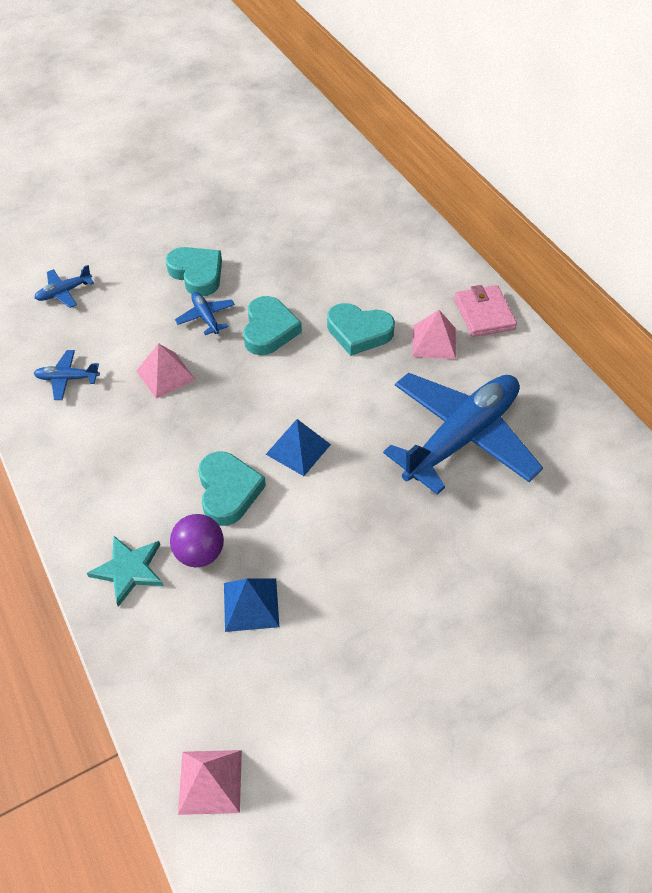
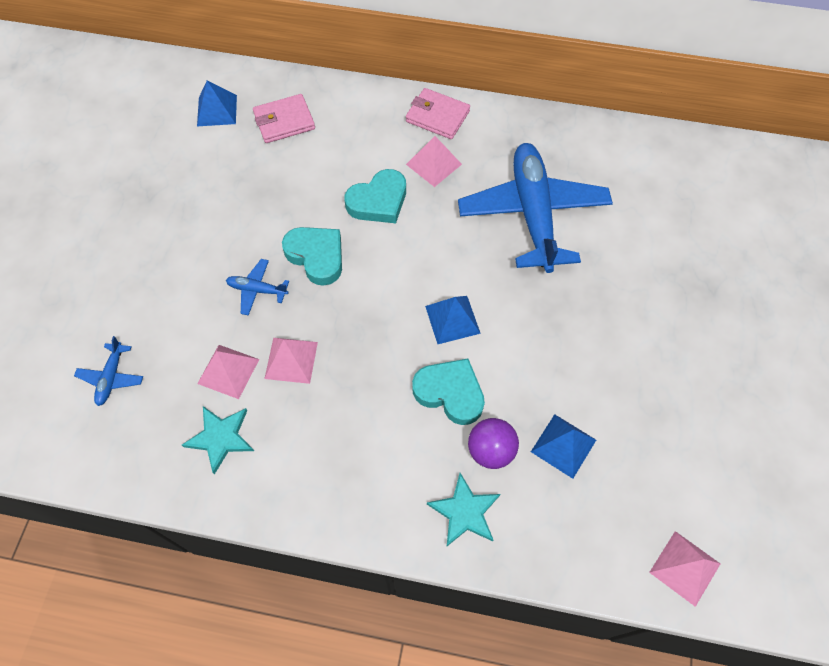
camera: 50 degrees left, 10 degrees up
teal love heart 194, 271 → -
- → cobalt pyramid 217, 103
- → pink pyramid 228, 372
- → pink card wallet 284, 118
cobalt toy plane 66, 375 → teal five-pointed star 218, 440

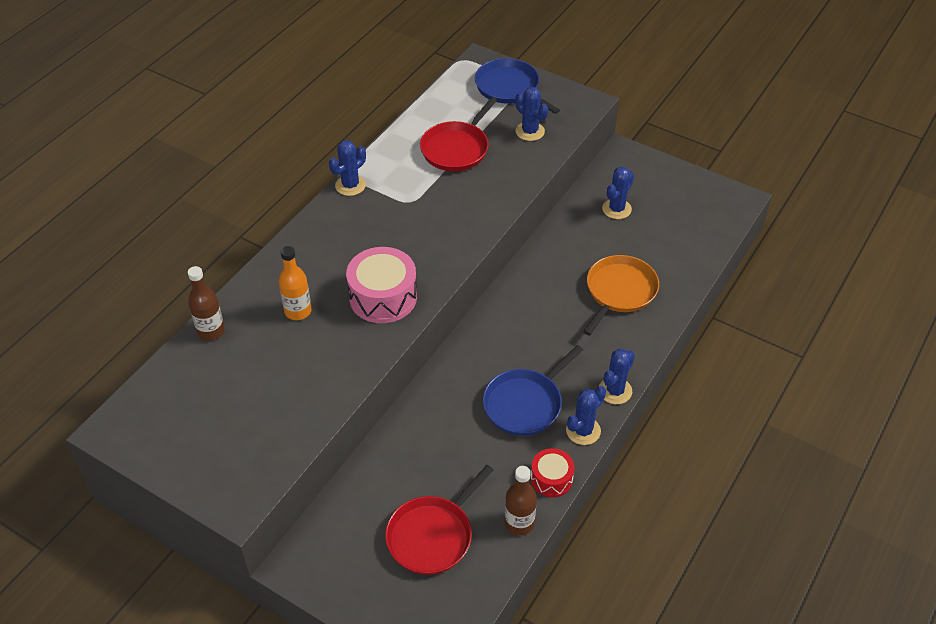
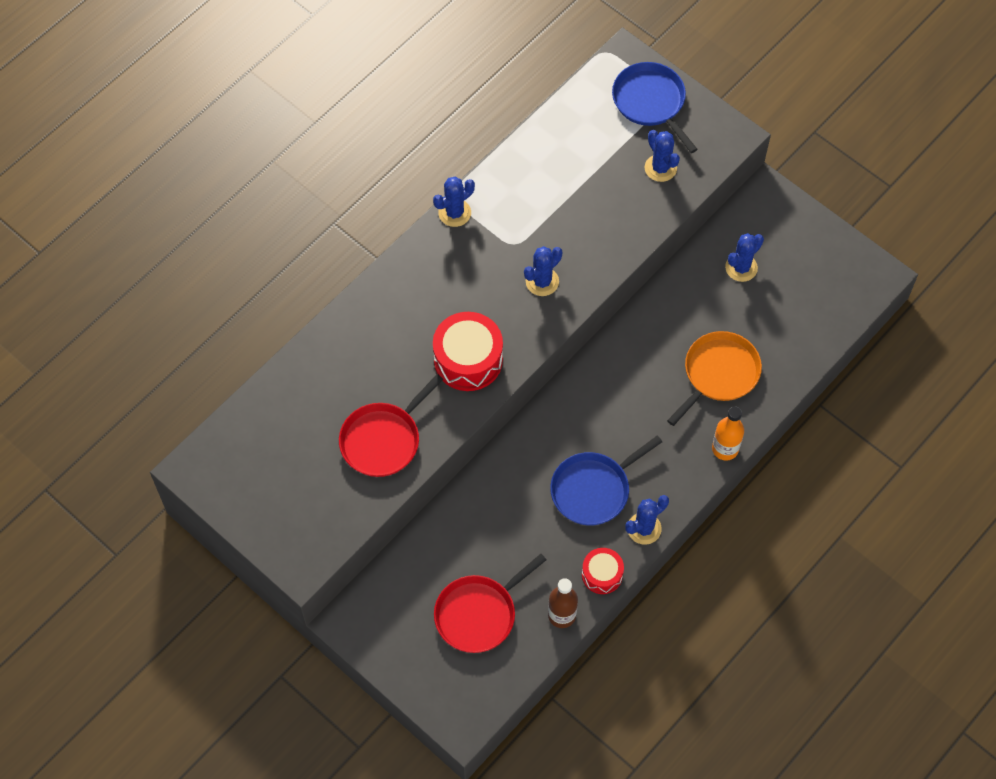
camera: 10 degrees right, 15 degrees up
brown drink bottle 206, 303 → -
orange drink bottle 295, 283 → orange drink bottle 728, 433, relocated
red pan 458, 134 → red pan 391, 425, relocated
cobalt prickly plant 617, 376 → cobalt prickly plant 543, 271, relocated
pink drum 381, 285 → red drum 468, 351

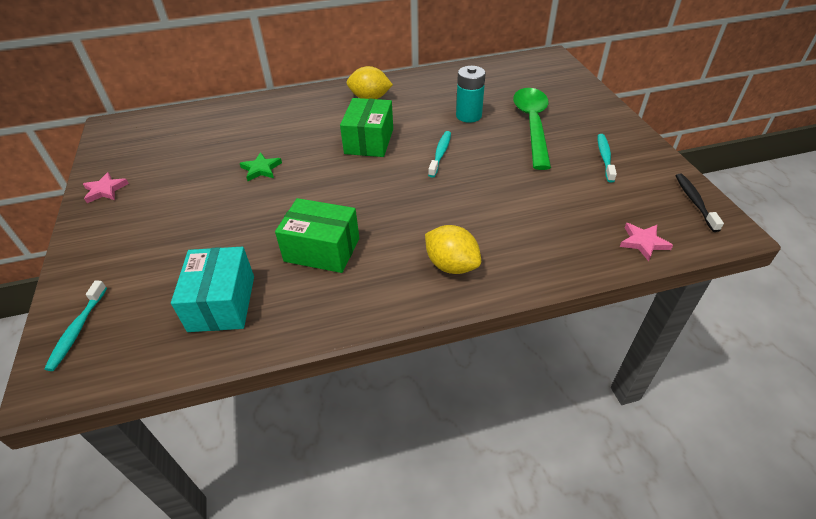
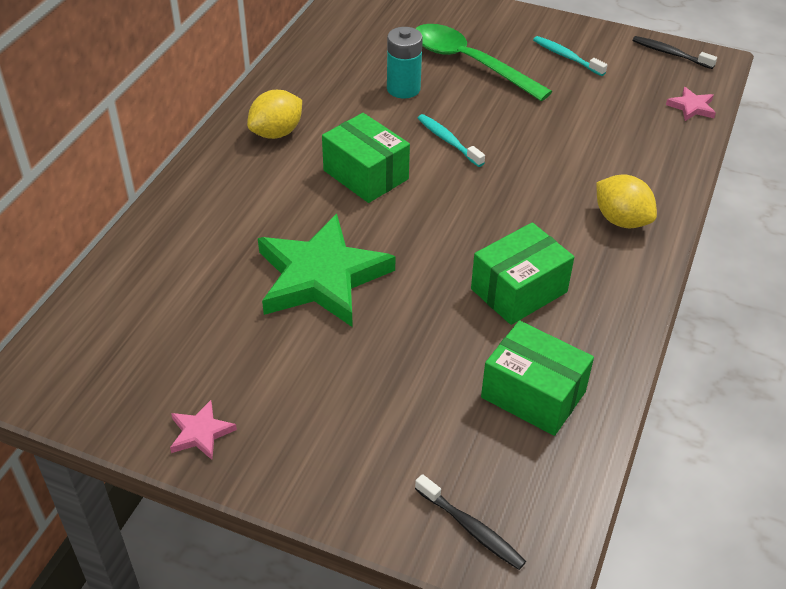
camera: 55 degrees left, 0 degrees up
teal tooth brush 75, 325 → ebony tooth brush 470, 522
teal package 212, 289 → emerald package 537, 378
yellow citrus fruit 453, 249 → yellow citrus fruit 626, 201, 60 degrees clockwise
emerald five-pointed star 261, 166 → emerald five-pointed star 327, 270, x2.40

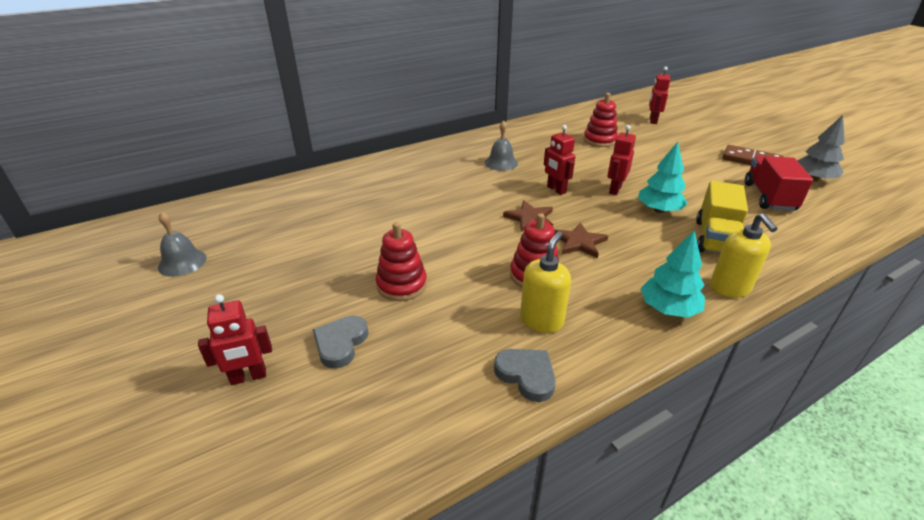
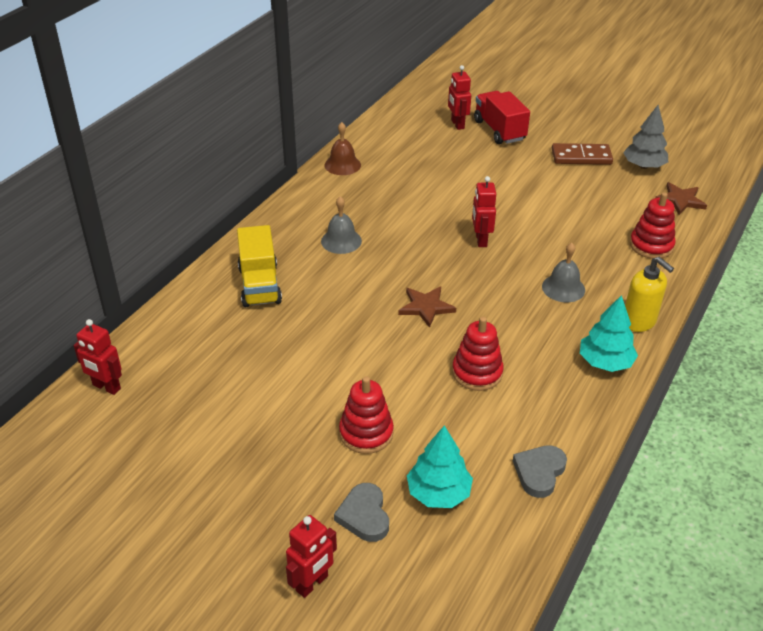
camera: 30 degrees left, 5 degrees up
yellow soap dispenser 545, 282 → -
- → brown school bell 343, 148
ash-grey school bell 182, 244 → ash-grey school bell 563, 272, relocated
red toy robot 559, 160 → red toy robot 98, 357, relocated
brown five-pointed star 581, 240 → brown five-pointed star 681, 198, relocated
red stacking rings 601, 120 → red stacking rings 653, 225, relocated
teal toy tree 663, 177 → teal toy tree 440, 466, relocated
yellow truck 722, 217 → yellow truck 259, 266, relocated
red truck 779, 183 → red truck 502, 117, relocated
ash-grey love heart 525, 375 → ash-grey love heart 540, 471, 75 degrees counterclockwise

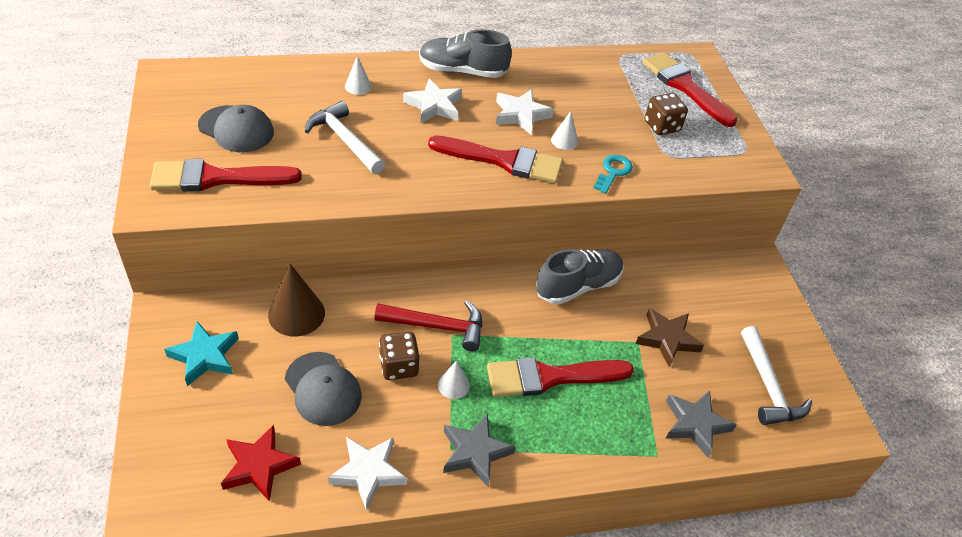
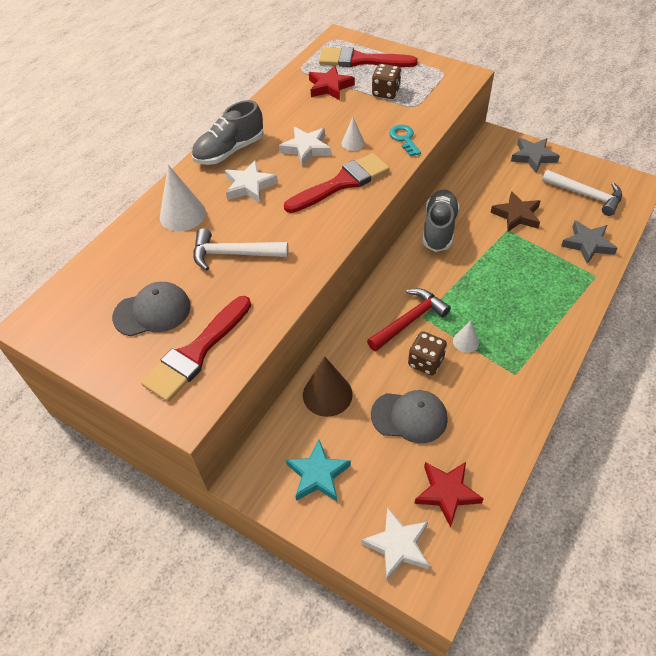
camera: 40 degrees left, 5 degrees up
red paint brush 560, 377 → -
- → red five-pointed star 332, 83
pure white five-pointed star 367, 474 → pure white five-pointed star 395, 544, relocated
ash-grey five-pointed star 479, 450 → ash-grey five-pointed star 535, 155, relocated
pure white solid cone 358, 75 → pure white solid cone 183, 198, x1.84

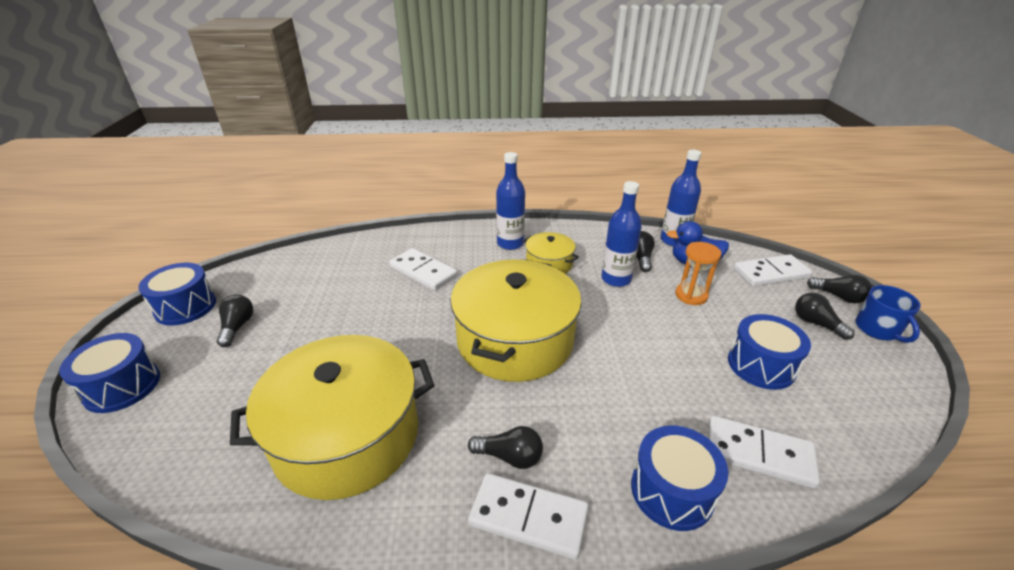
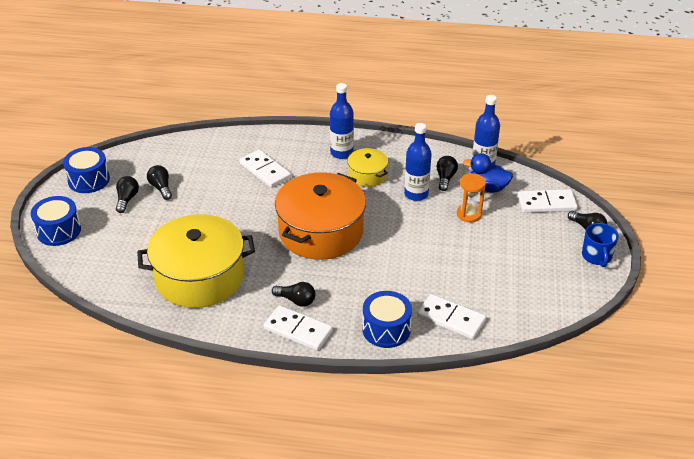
camera: 10 degrees right, 5 degrees up
cobalt drum 769, 352 → -
ebony light bulb 825, 316 → ebony light bulb 159, 182, relocated
yellow pot 516, 320 → orange pot 320, 216

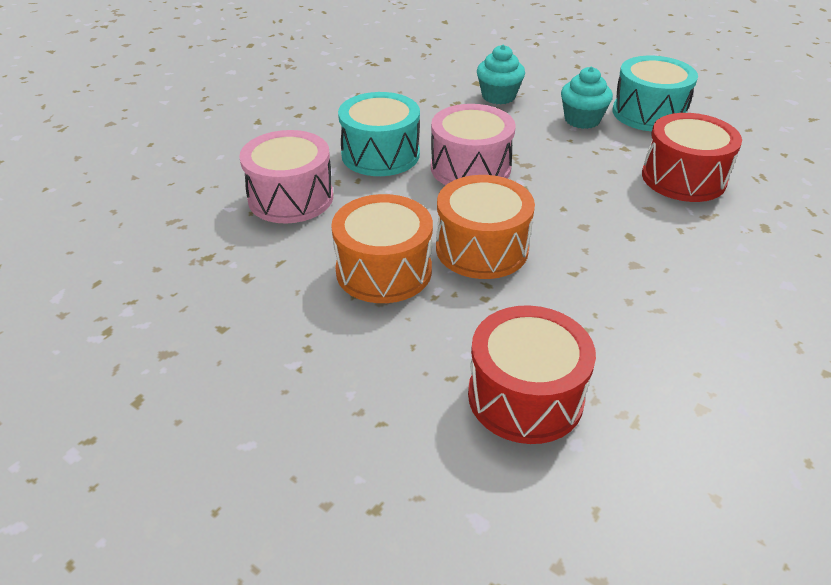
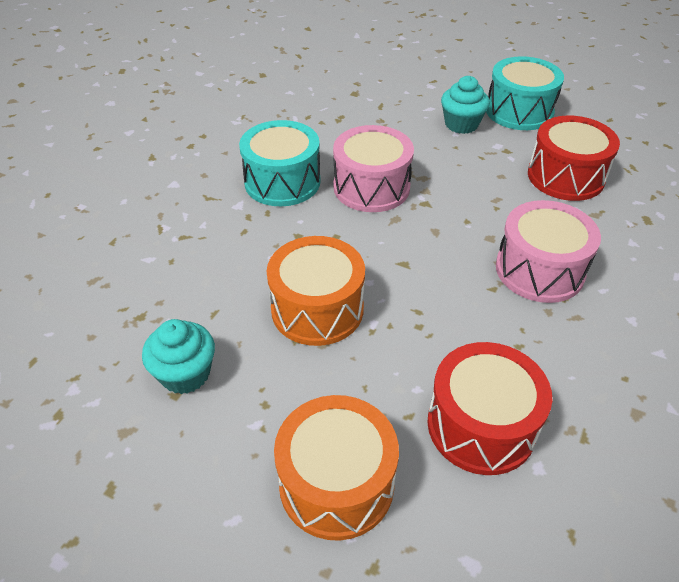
camera: 10 degrees left, 5 degrees up
pink drum 286, 176 → pink drum 548, 251, relocated
orange drum 485, 227 → orange drum 336, 468, relocated
teal cupcake 501, 74 → teal cupcake 178, 356, relocated

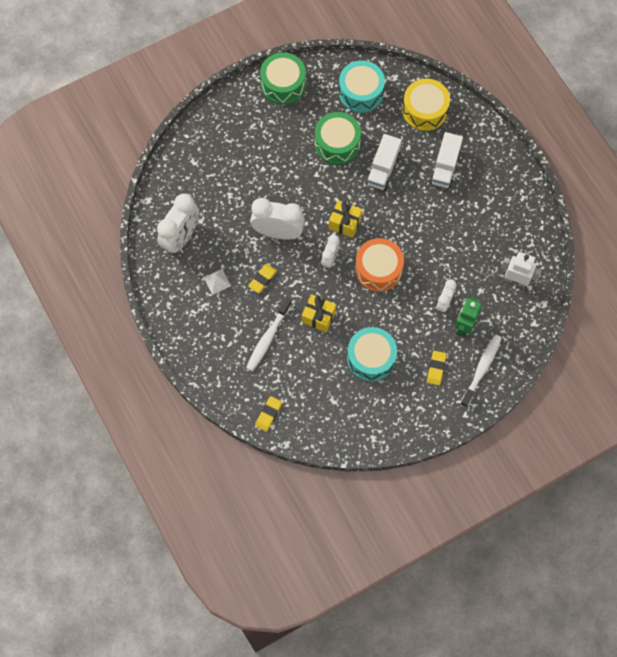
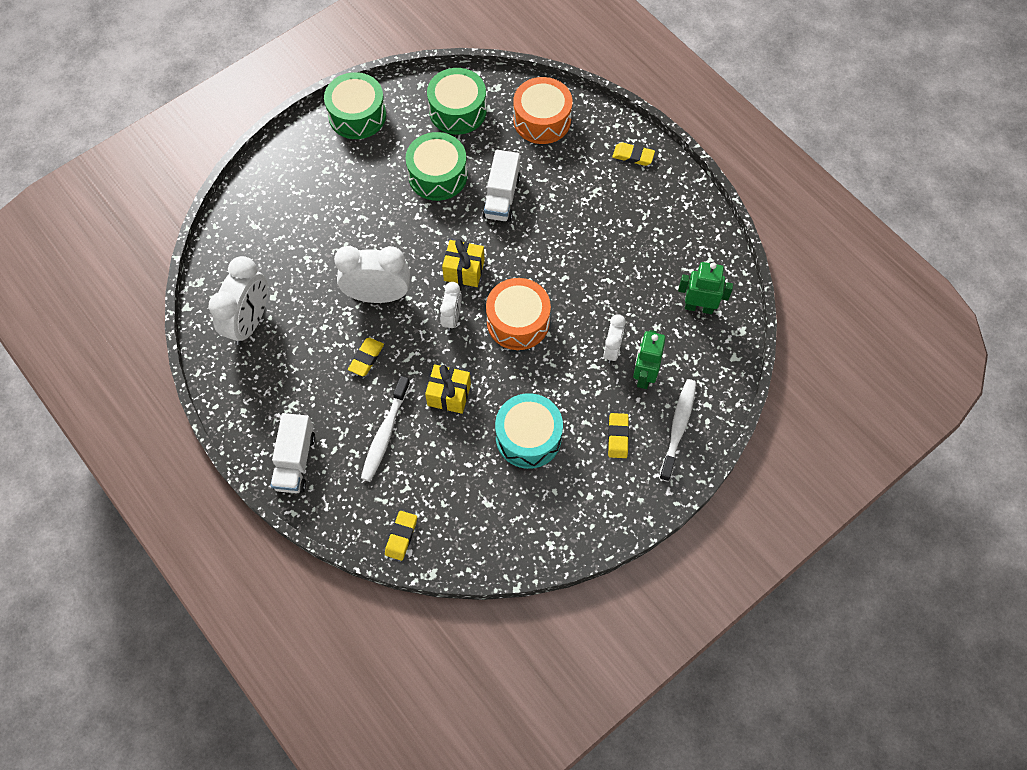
camera: 10 degrees left, 5 degrees down
pure white pyramid 217, 282 → -
- → yellow eraser 633, 154
pure white truck 446, 160 → pure white truck 292, 453, relocated
teal drum 362, 87 → emerald drum 457, 101
yellow drum 426, 105 → orange drum 543, 110
pure white toy robot 521, 270 → emerald toy robot 705, 288

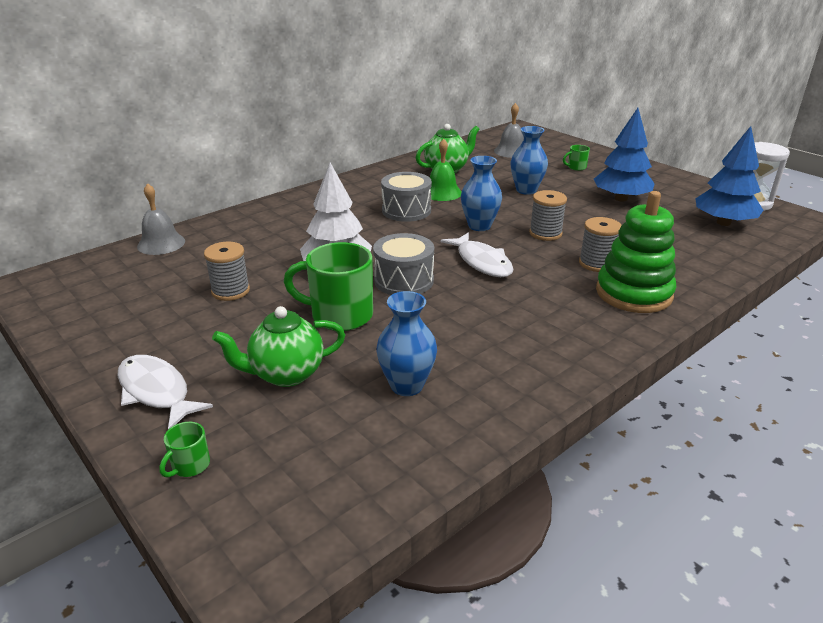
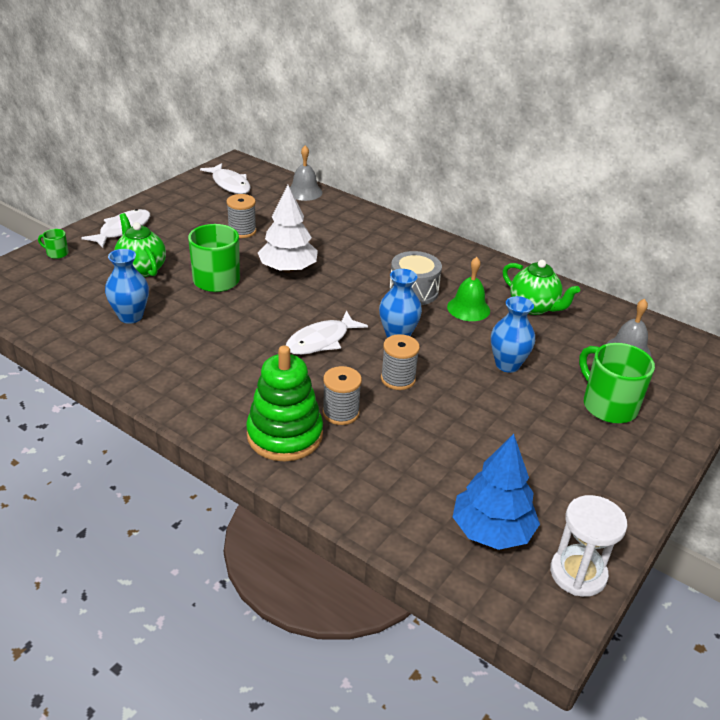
camera: 75 degrees right, 5 degrees up
ash-grey drum 403, 264 → -
cobalt toy tree 624, 155 → -
- → pure white fish 225, 178
emerald mug 576, 158 → emerald mug 617, 383, x2.19

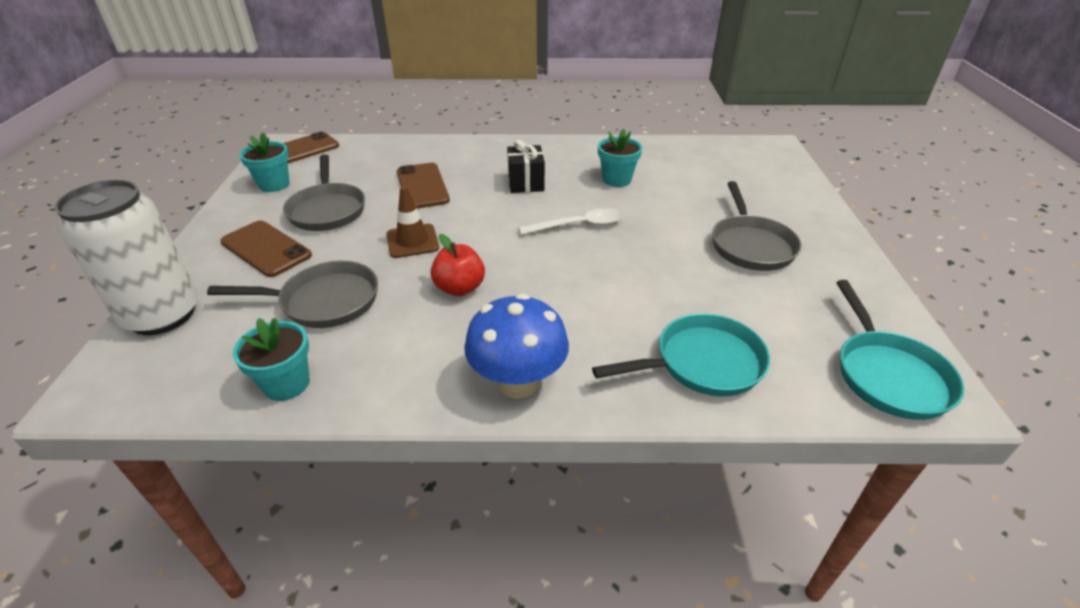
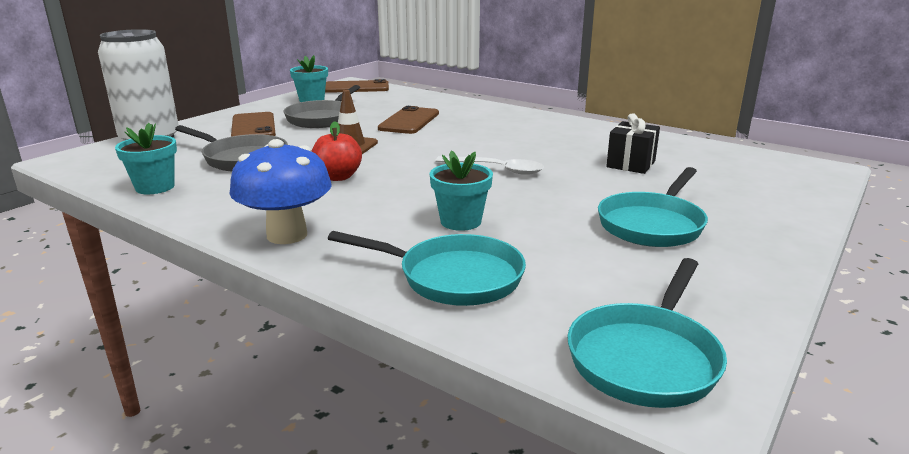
camera: 35 degrees right, 15 degrees down
ebony present 526, 166 → ebony present 633, 143, relocated
teal plant pot 620, 158 → teal plant pot 461, 191, relocated
ash-grey pan 757, 226 → teal pan 653, 207

